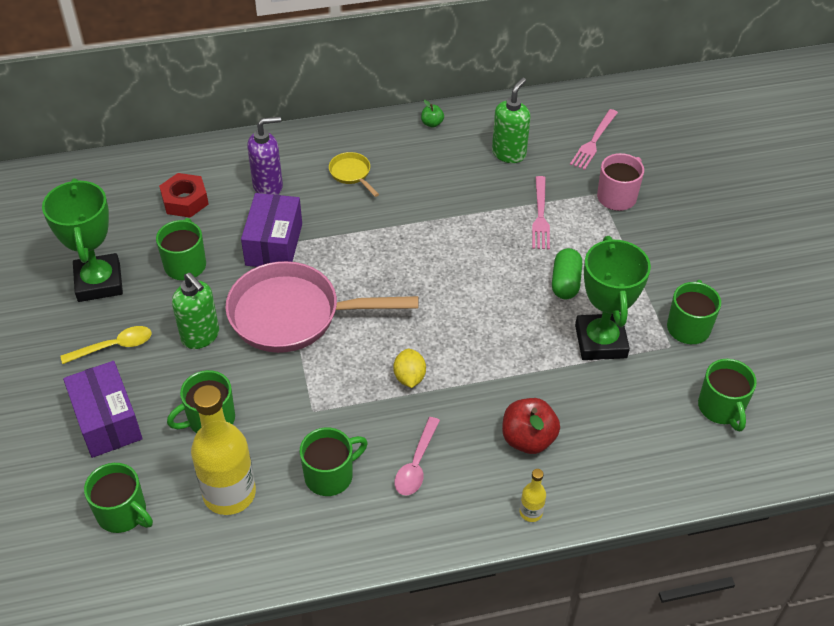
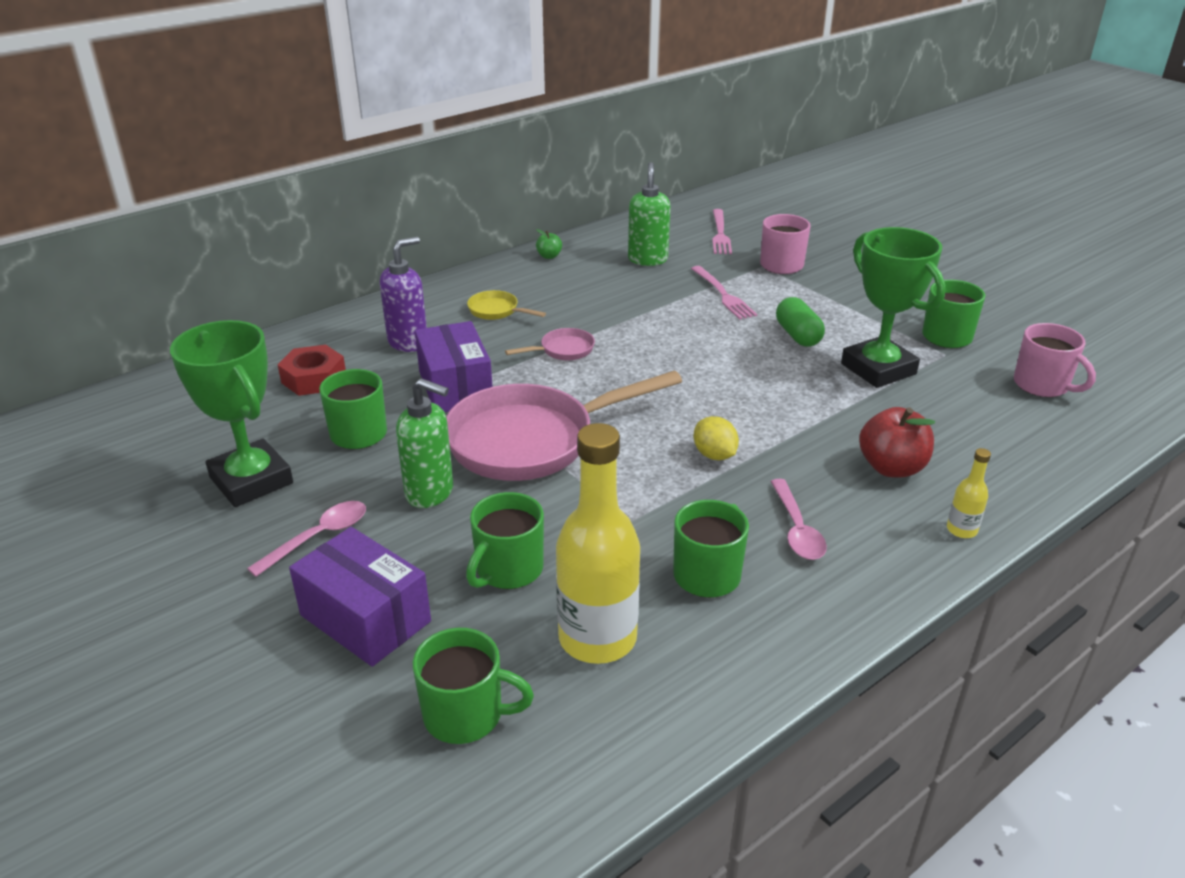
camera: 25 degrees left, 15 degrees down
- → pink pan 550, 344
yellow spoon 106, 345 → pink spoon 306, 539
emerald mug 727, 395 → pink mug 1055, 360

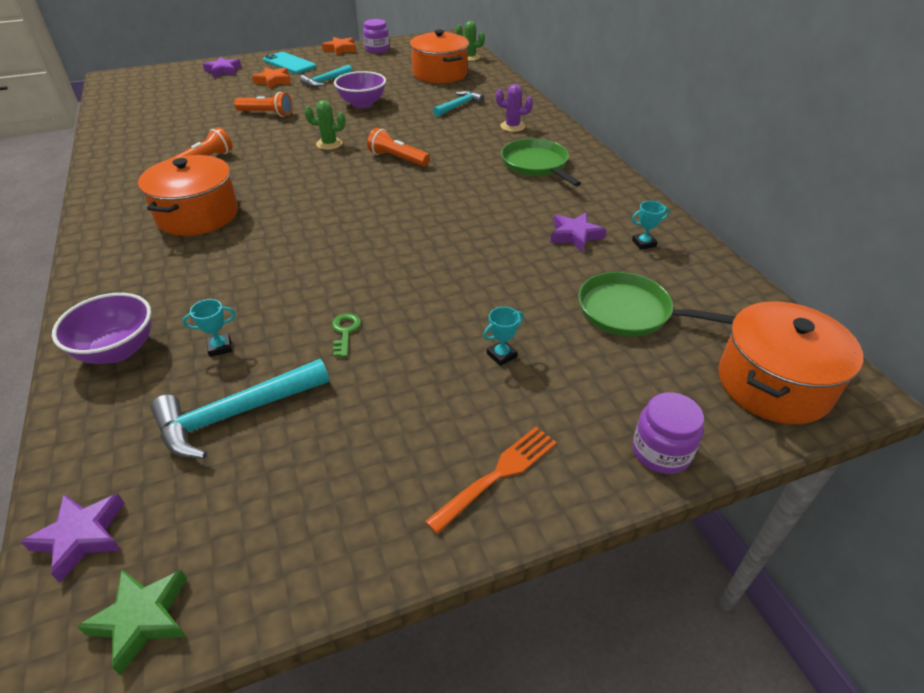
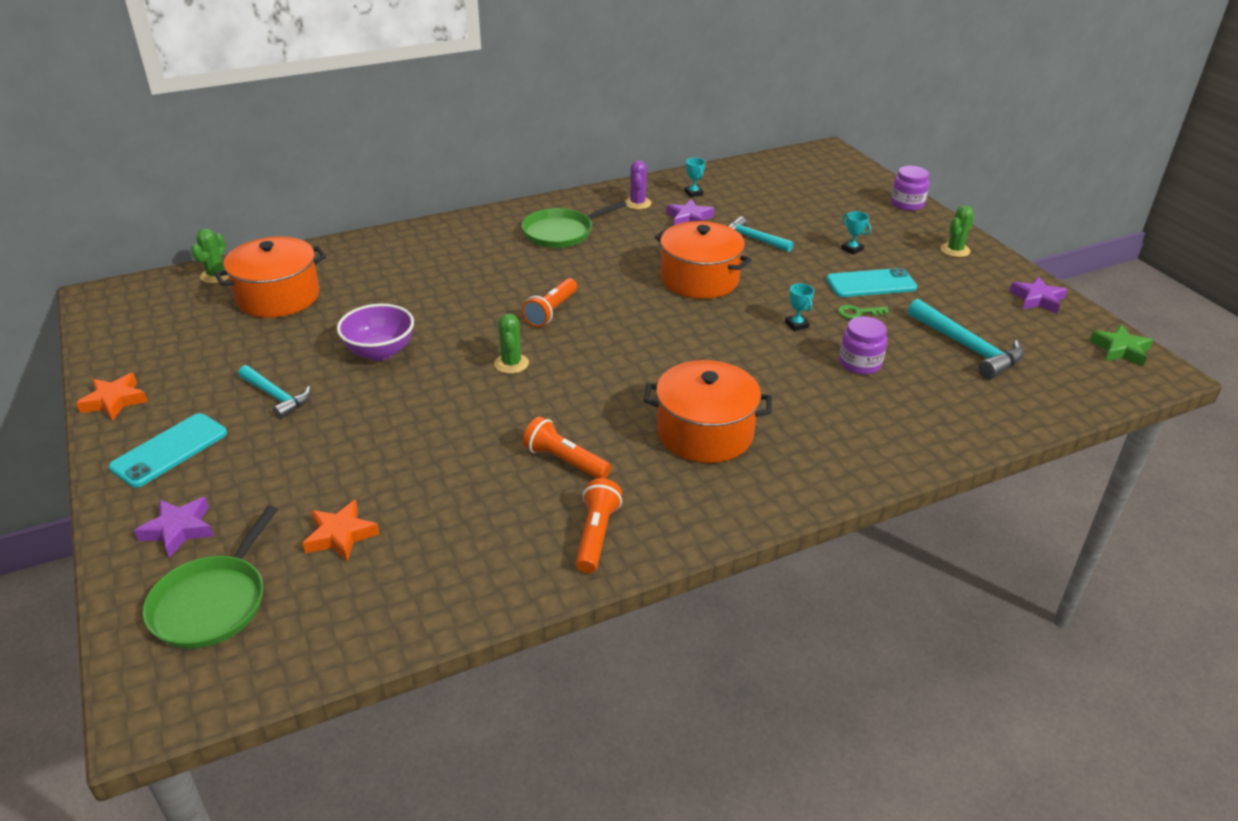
camera: 95 degrees left, 5 degrees down
royal purple deep dish 101, 328 → -
- → teal smartphone 871, 282
royal purple five-pointed star 72, 538 → royal purple five-pointed star 1038, 295, relocated
teal trophy 209, 328 → teal trophy 799, 307, relocated
orange pocket torch 263, 104 → orange pocket torch 598, 525, relocated
orange five-pointed star 271, 78 → orange five-pointed star 341, 531, relocated
royal purple jam jar 376, 36 → royal purple jam jar 863, 345, relocated
teal carpenter's hammer 458, 104 → teal carpenter's hammer 760, 234, relocated
royal purple prickly plant 514, 108 → royal purple prickly plant 638, 185, relocated
emerald pan 657, 304 → emerald pan 210, 577, relocated
orange pot 791, 362 → orange pot 703, 260, relocated
orange table fork 491, 480 → emerald prickly plant 957, 231

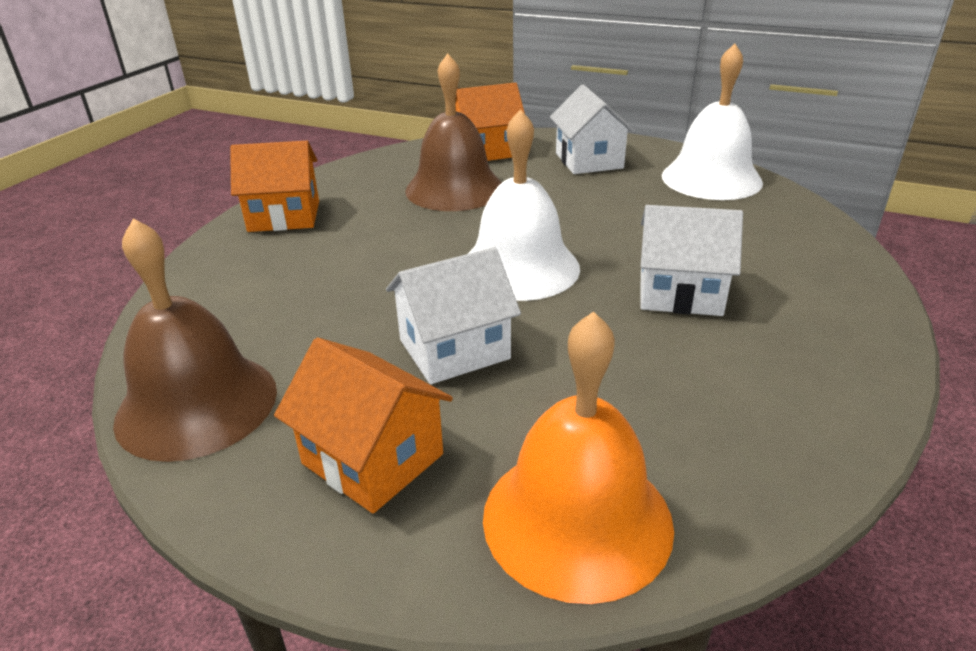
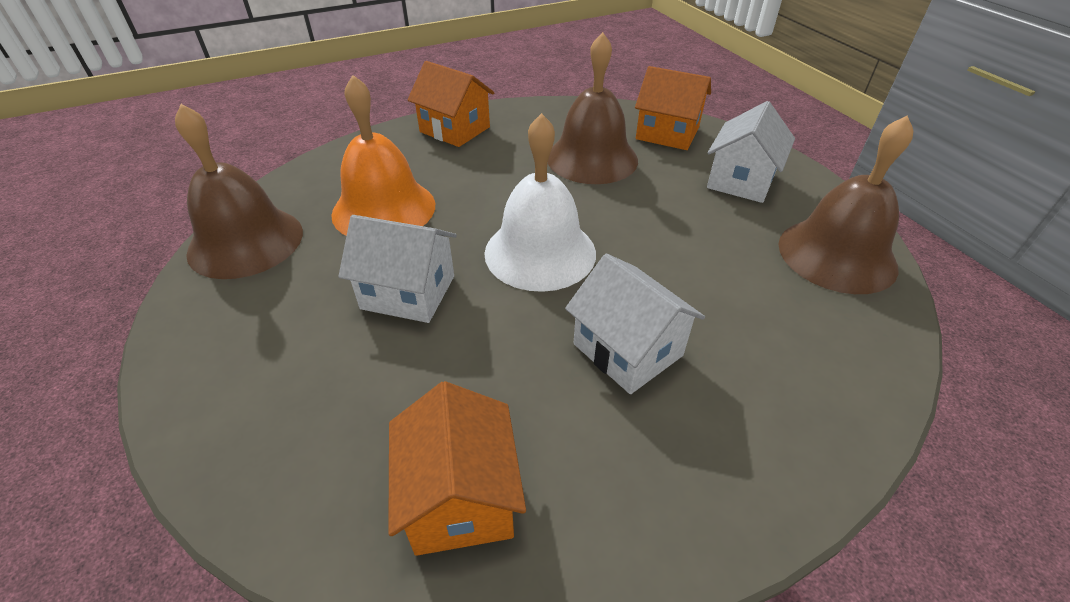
camera: 40 degrees right, 10 degrees up
orange cottage 363, 426 → orange cottage 457, 468, relocated
orange school bell 578, 457 → orange school bell 383, 155, relocated
pure white school bell 712, 122 → brown school bell 845, 205

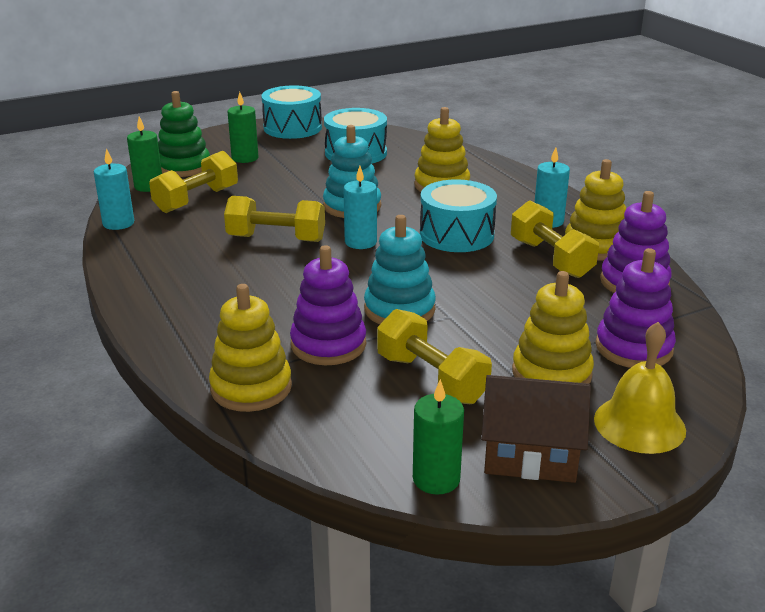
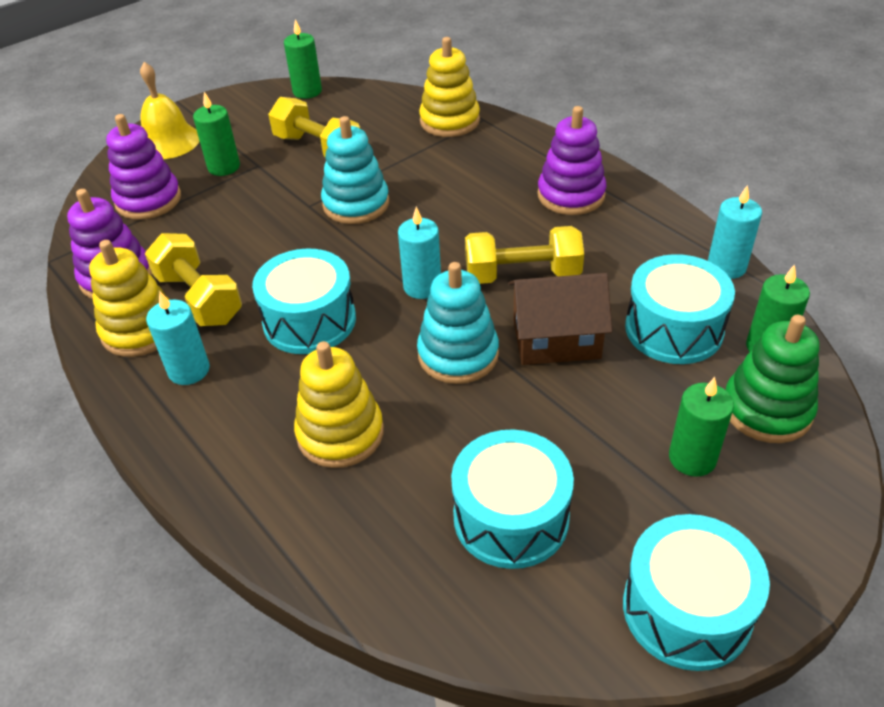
camera: 170 degrees right, 15 degrees up
royal purple stacking rings 328, 305 → royal purple stacking rings 572, 160, relocated
brown cottage 536, 429 → brown cottage 560, 319, relocated
yellow hand weight 193, 182 → teal drum 680, 309
yellow stacking rings 553, 327 → emerald wax candle 216, 134

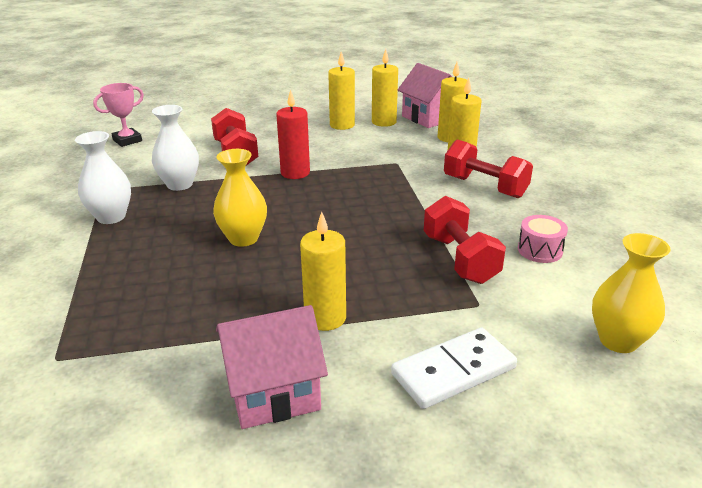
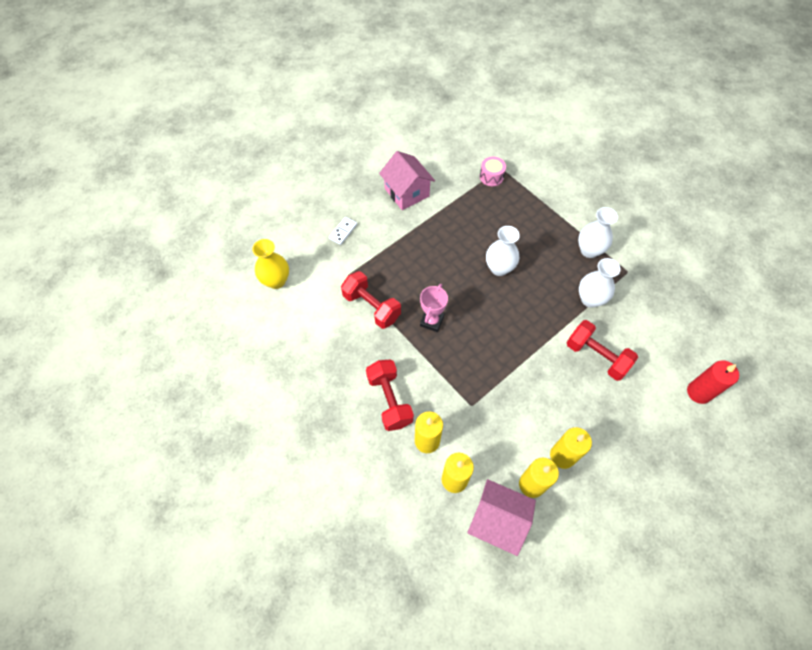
camera: 150 degrees right, 30 degrees up
yellow wax candle 323, 271 → -
pink trophy 118, 115 → pink trophy 434, 308, relocated
red wax candle 293, 134 → red wax candle 713, 382, relocated
pink drum 543, 239 → pink drum 493, 171, relocated
yellow tall vase 240, 198 → pure white tall vase 503, 251
pink cottage 272, 367 → pink cottage 407, 180, 75 degrees counterclockwise
red hand weight 488, 168 → red hand weight 390, 395, 60 degrees clockwise
pure white domino piece 454, 368 → pure white domino piece 343, 231, x0.57

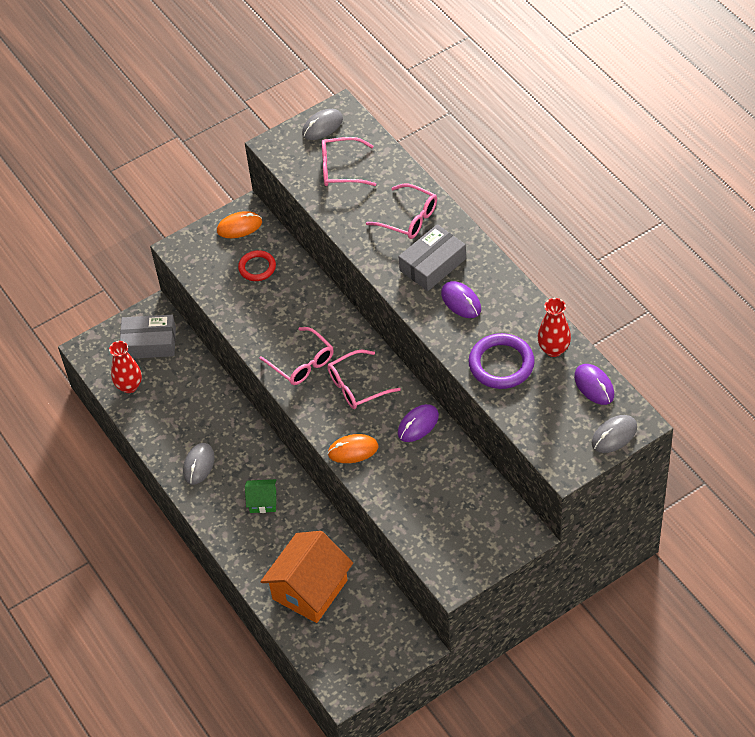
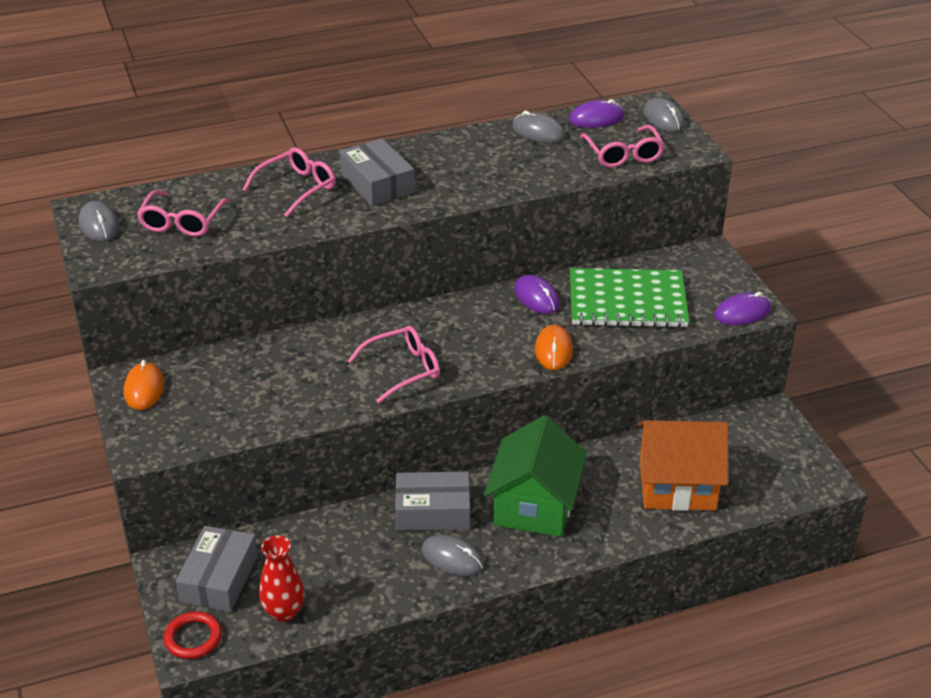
camera: 80 degrees left, 15 degrees down
royal purple hoop 502, 361 → -
- → ash-grey package 432, 501
- → emerald exercise book 629, 298
red hoop 257, 265 → red hoop 193, 635, relocated
pink eyeglasses 364, 379 → pink eyeglasses 622, 146, relocated
royal purple mouse 461, 299 → royal purple mouse 742, 308, relocated
red tall vase 554, 327 → ash-grey mouse 538, 127
orange cottage 306, 577 → orange cottage 683, 465, 45 degrees counterclockwise
emerald cottage 260, 496 → emerald cottage 535, 476, x2.10

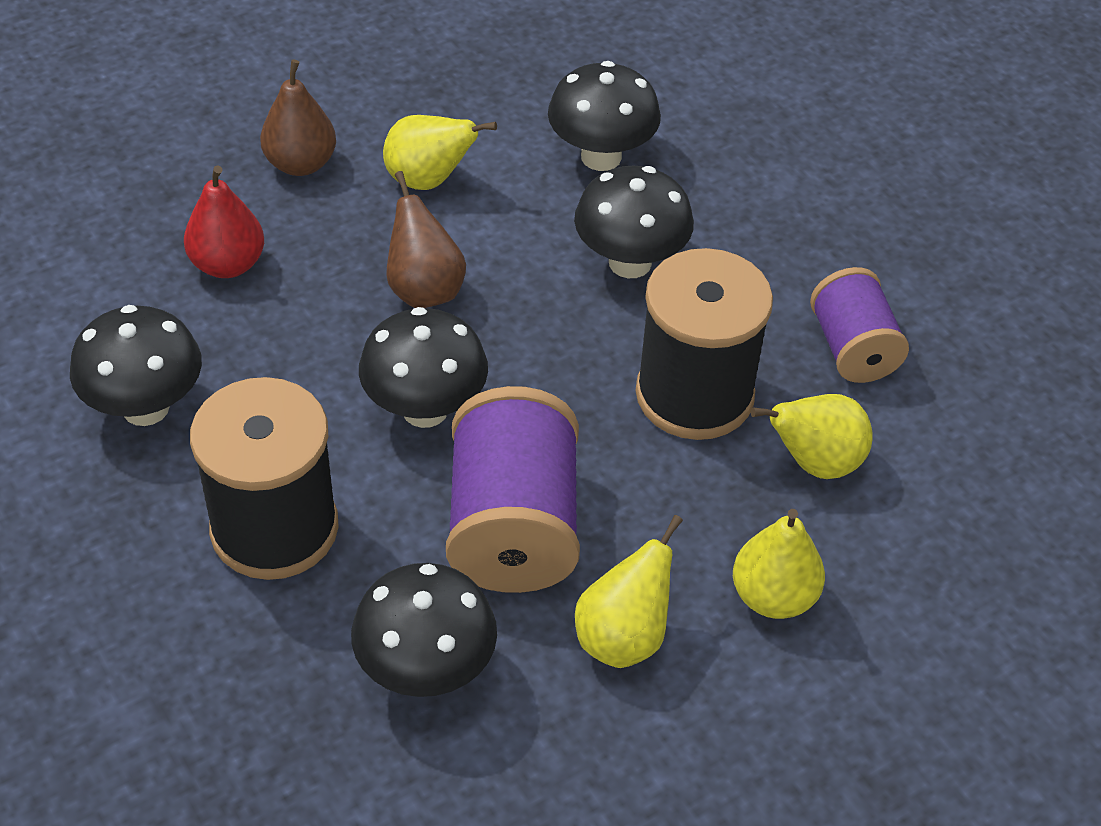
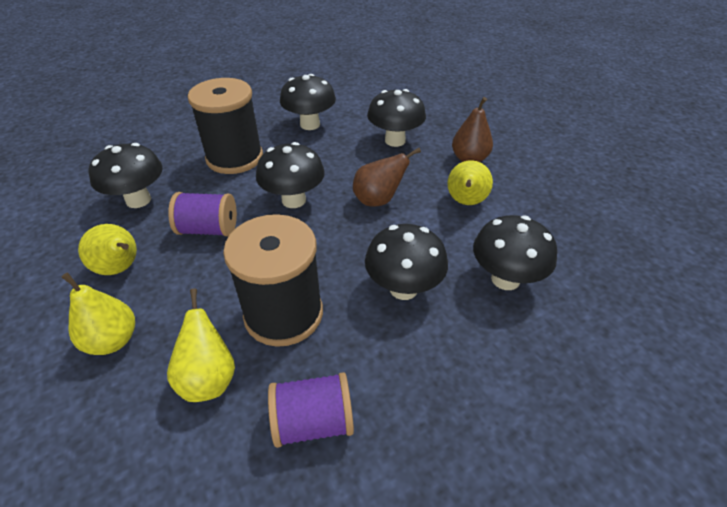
camera: 95 degrees right, 5 degrees down
red pear fruit 224, 221 → ebony fungus 396, 118
royal purple reel of thread 513, 489 → royal purple reel of thread 202, 214, x0.62

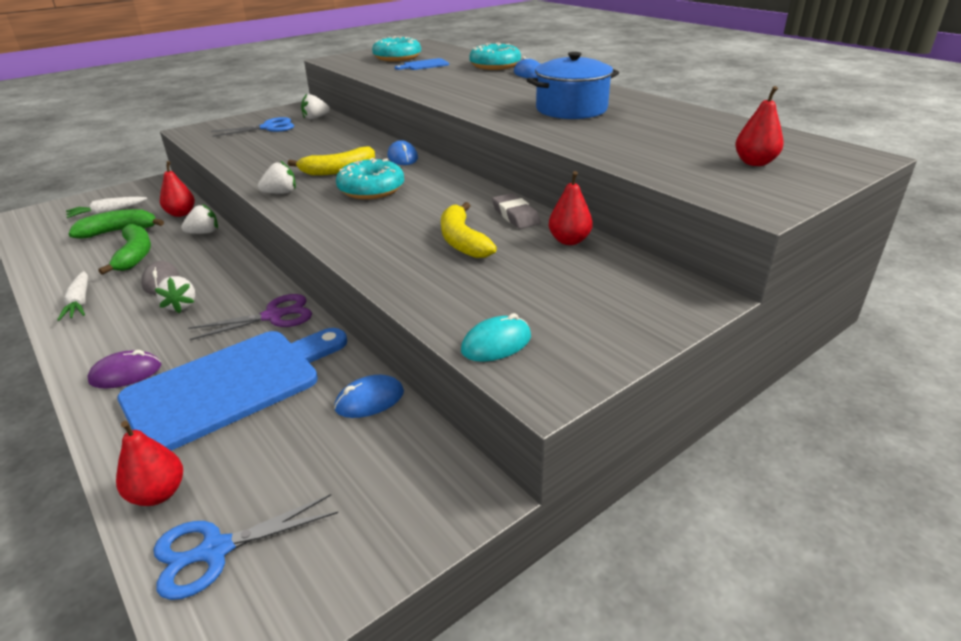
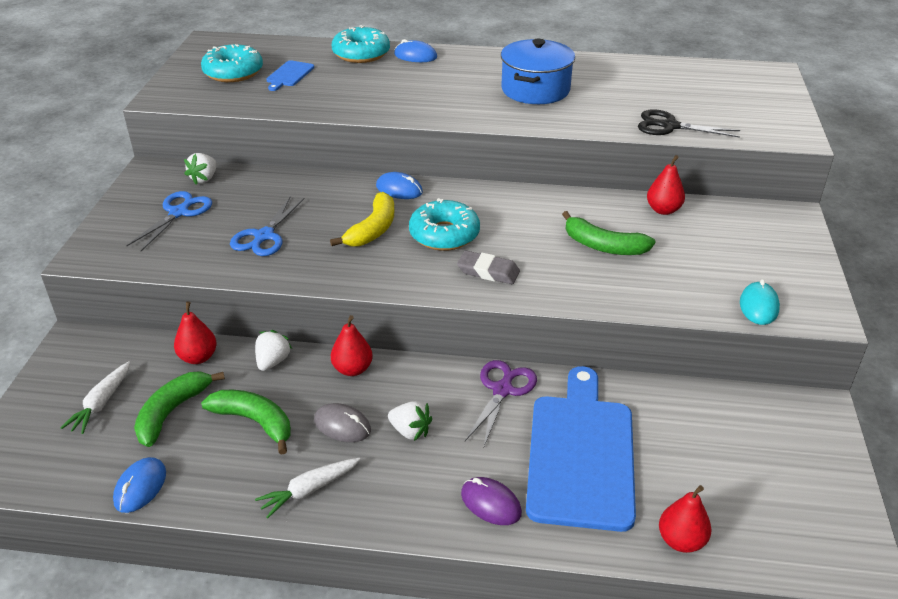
camera: 45 degrees left, 5 degrees up
pure white berry 277, 177 → -
- → ebony scissors 689, 123
cobalt scissors 245, 547 → cobalt scissors 267, 226, relocated
cobalt mouse 369, 396 → cobalt mouse 139, 485, relocated
ash-grey eraser 516, 211 → ash-grey eraser 488, 267, relocated
red pear fruit 759, 126 → red pear fruit 352, 345, relocated
yellow banana 469, 230 → emerald banana 609, 233
pure white toy carrot 72, 296 → pure white toy carrot 308, 488, 120 degrees clockwise
royal purple mouse 124, 369 → royal purple mouse 491, 501, 75 degrees counterclockwise

